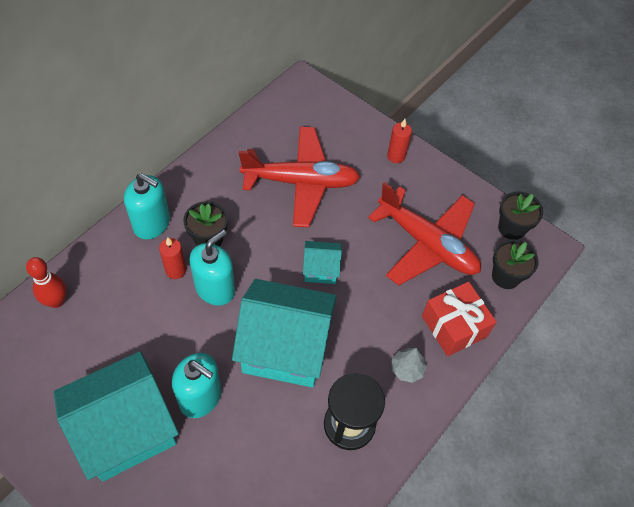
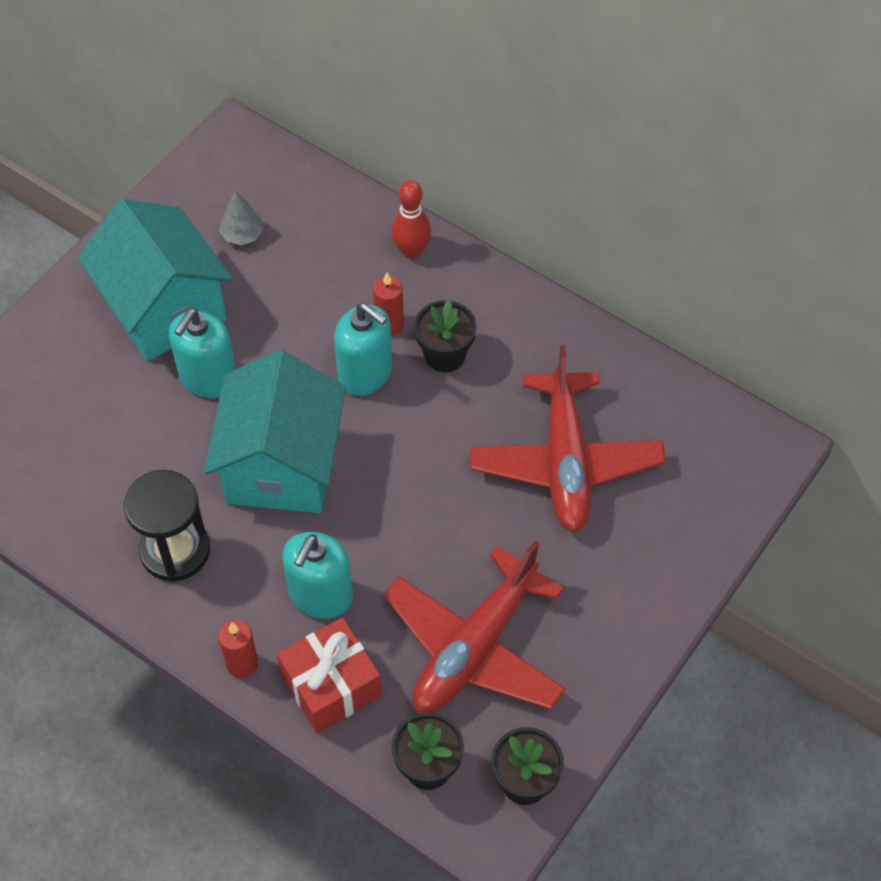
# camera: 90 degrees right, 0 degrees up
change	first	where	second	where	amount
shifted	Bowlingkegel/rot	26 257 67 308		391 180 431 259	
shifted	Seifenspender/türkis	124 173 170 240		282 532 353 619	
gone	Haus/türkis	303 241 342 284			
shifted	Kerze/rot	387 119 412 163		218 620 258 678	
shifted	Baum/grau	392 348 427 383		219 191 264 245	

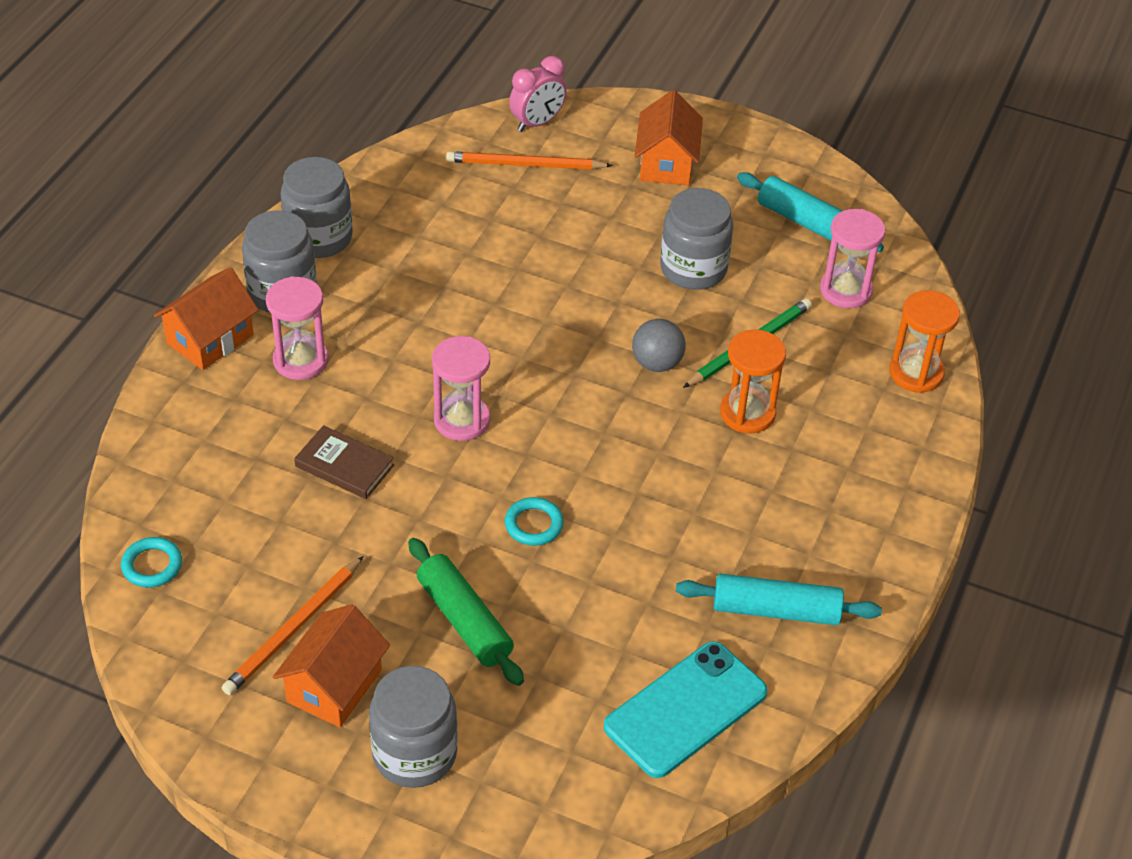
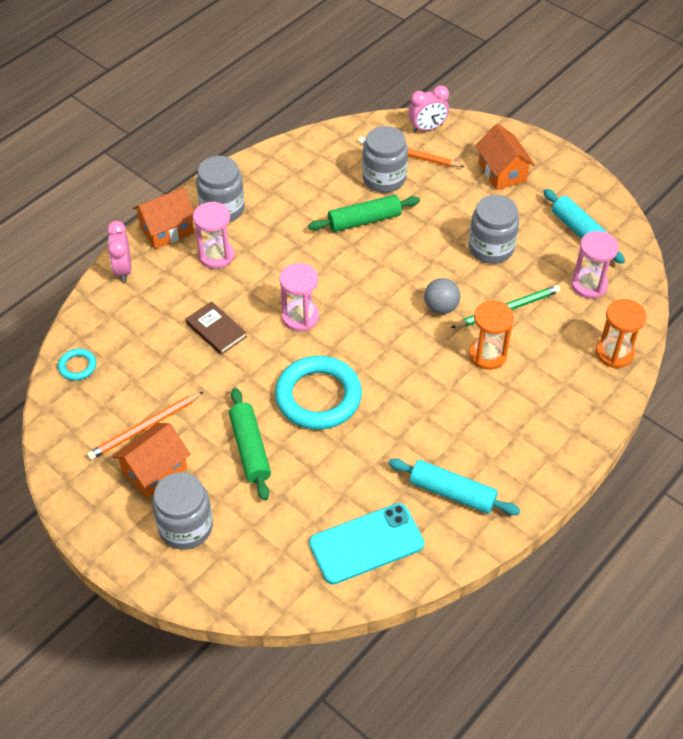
# camera: 20 degrees right, 5 degrees up
change	first	where	second	where	amount
shifted	Einmachglas/grau	280 157 353 258		362 126 408 193	
scaled	Ring/türkis	505 497 564 546		275 356 362 430	x2.23
rotated	Haus/orange	635 90 703 185		475 124 535 190	45 degrees counterclockwise
new			Wecker/rosa	107 221 132 282	
new			Nudelholz/grün	308 195 420 232	

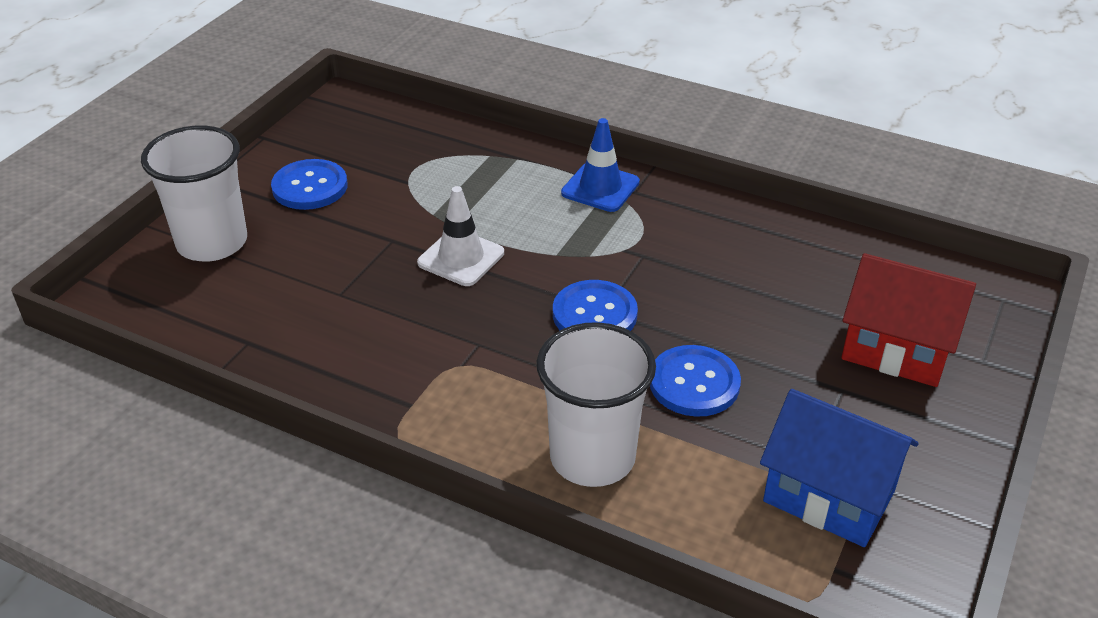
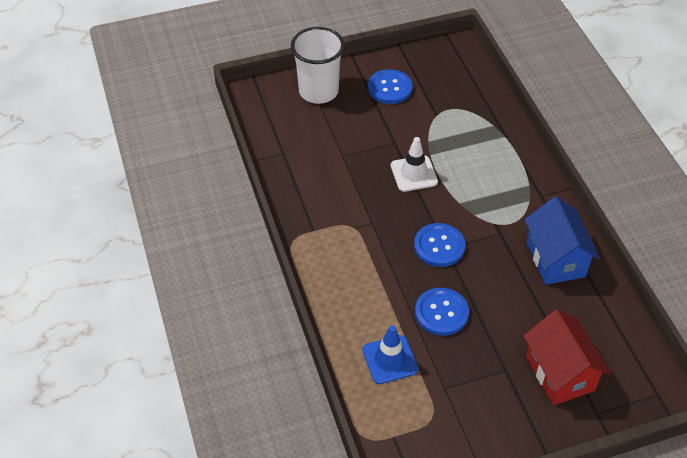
# camera: 45 degrees right, 10 degrees up
change	first	where	second	where	amount
gone	Becher/weiß	536 322 656 487			
shifted	Leitkegel/blau	561 118 640 212		362 325 418 384	
shifted	Haus/blau	760 389 918 547		524 196 600 285	

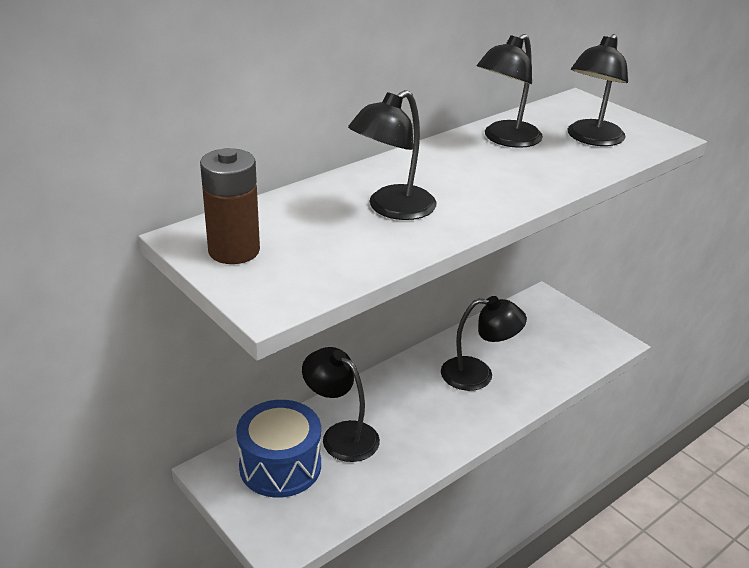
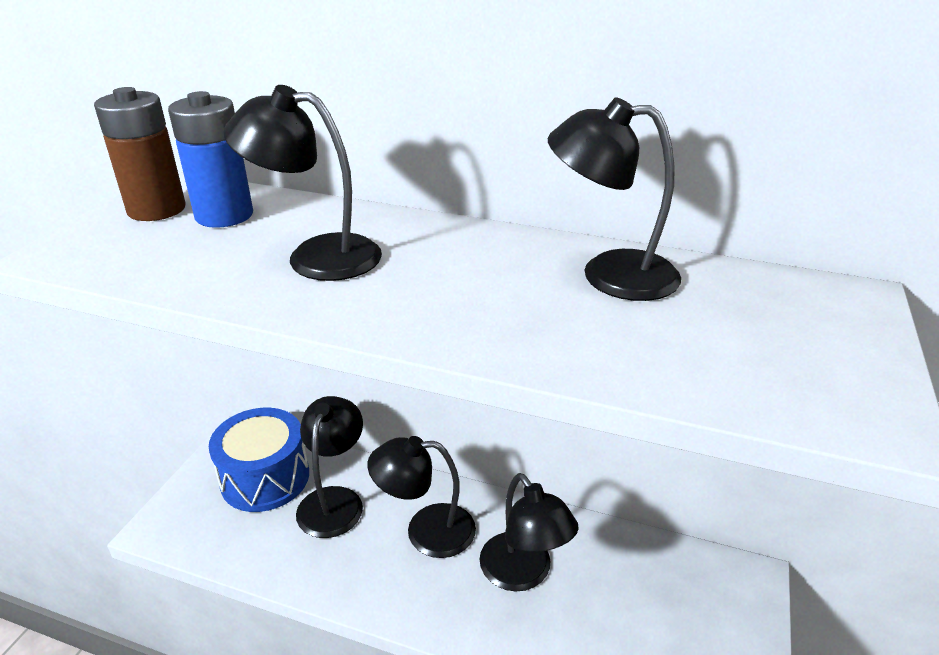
# camera: 60 degrees right, 0 degrees up
change	first	where	second	where	amount
shifted	Lampe/schwarz	568 34 628 146		367 436 476 558	
new			Batterie/blau	168 91 253 228	

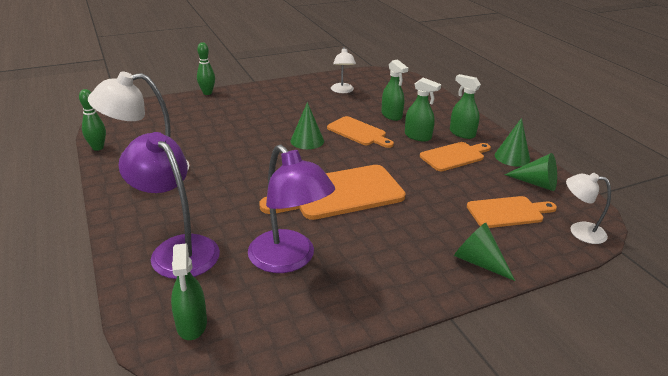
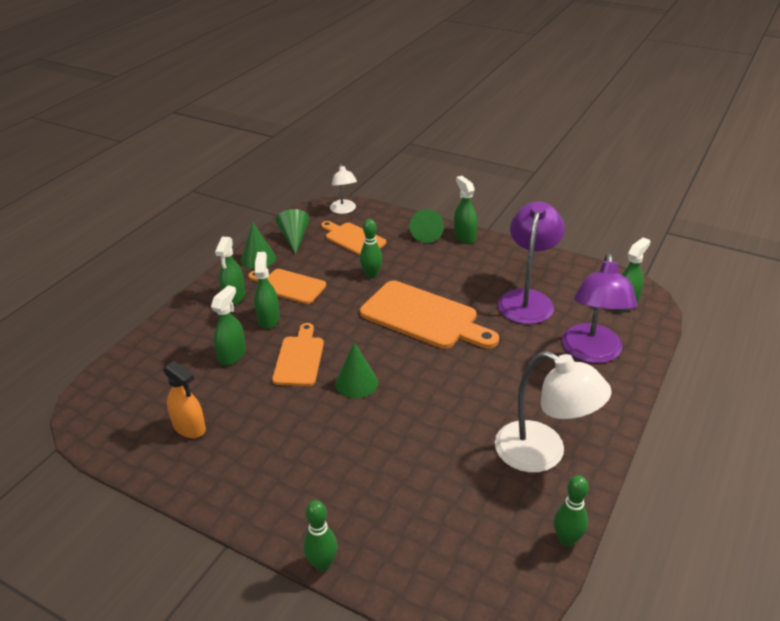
# camera: 125 degrees left, 5 degrees up
change	first	where	second	where	amount
swapped	Lampe/weiß	331 47 356 93	Sprühflasche/orange	163 361 206 438	
new			Bowlingkegel/grün	360 219 382 278	
new			Sprühflasche/grün	454 176 477 244	

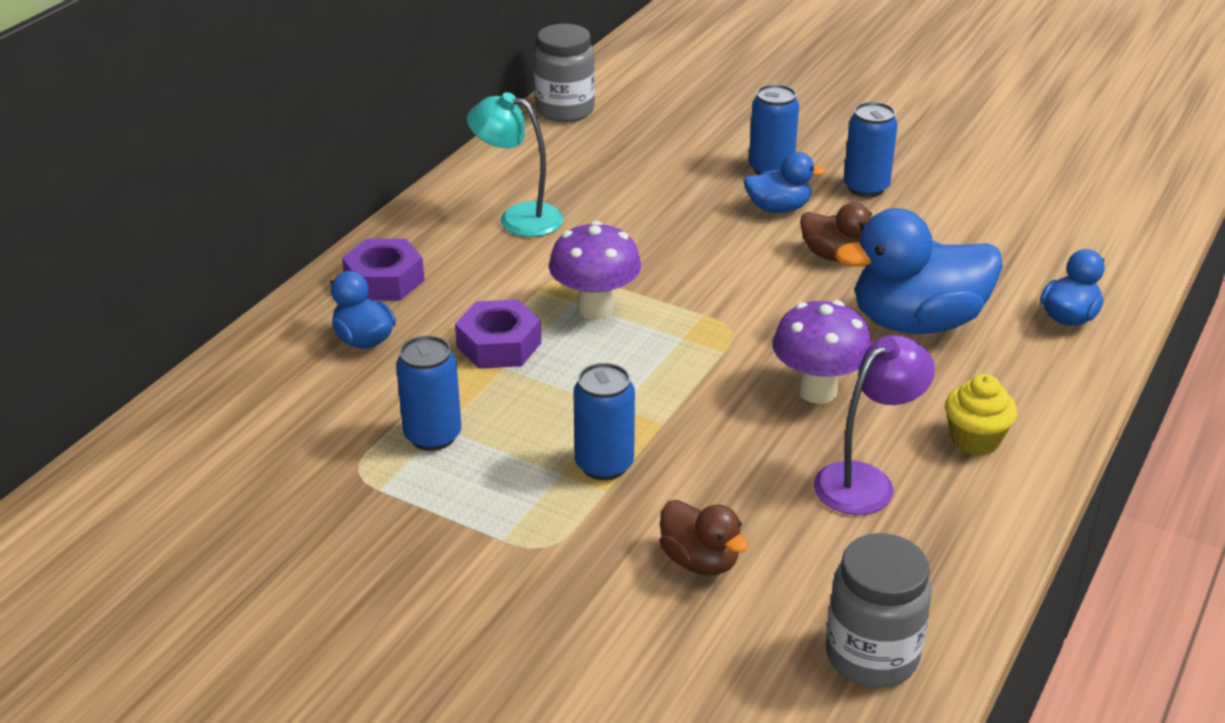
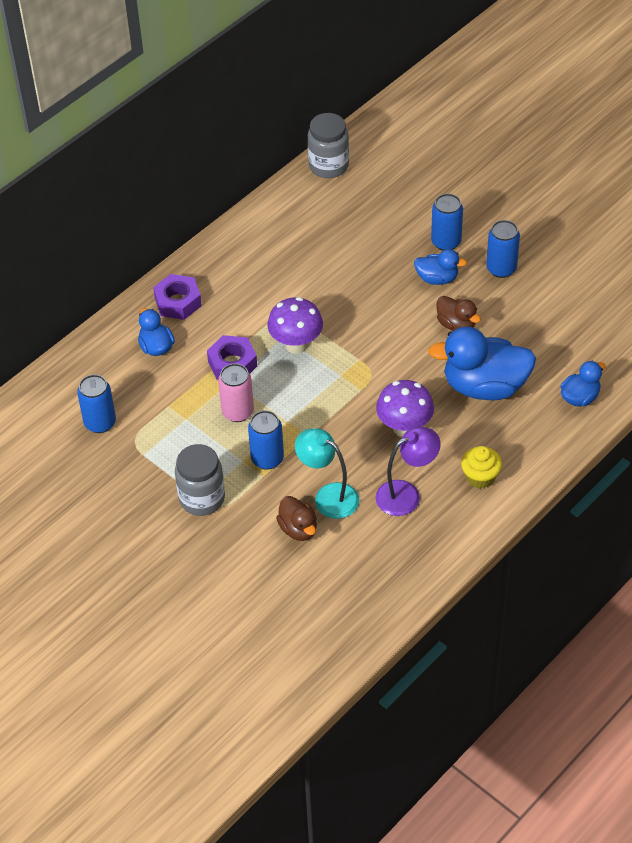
# camera: 15 degrees right, 15 degrees up
change	first	where	second	where	amount
shifted	Dose/blau	396 335 461 451		77 374 116 433	
shifted	Lampe/türkis	467 92 563 237		295 428 359 519	
shifted	Einmachglas/grau	826 533 932 687		175 444 225 516	
new			Dose/rosa	218 363 254 422	

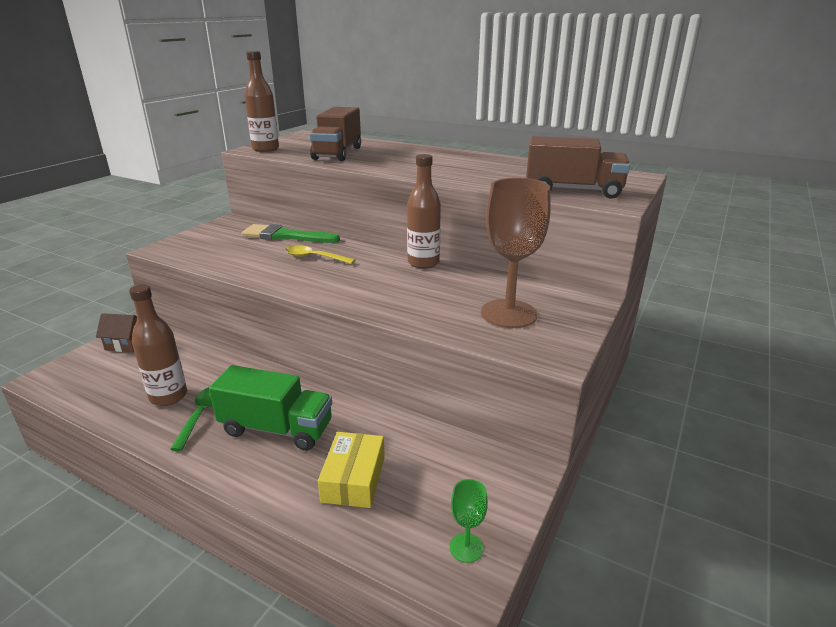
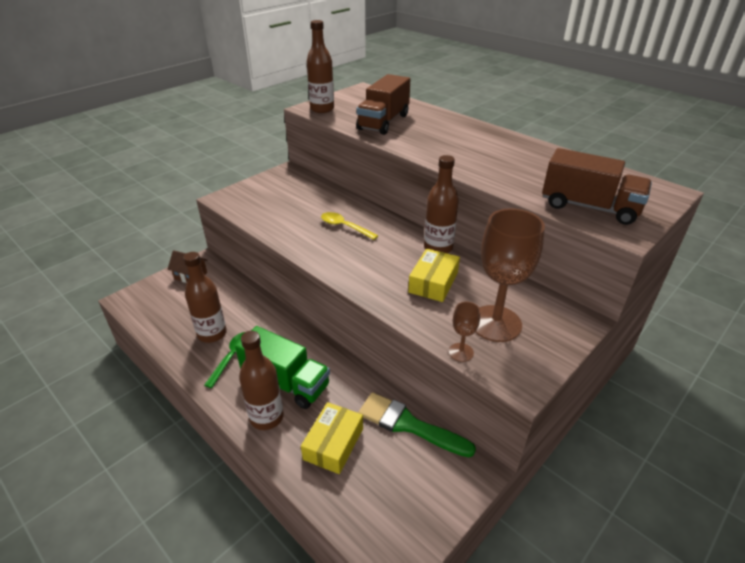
# camera: 15 degrees right, 10 degrees up
change	first	where	second	where	amount
shifted	Pinsel/grün	242 224 340 243		358 392 476 457	
gone	Kelch/grün	450 479 488 563			
new			Flasche/braun	239 331 284 430	
new			Schachtel/gelb	408 248 460 302	
new			Kelch/braun	449 302 480 362	

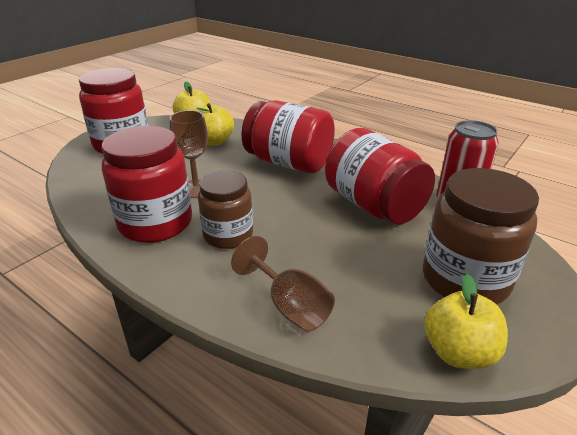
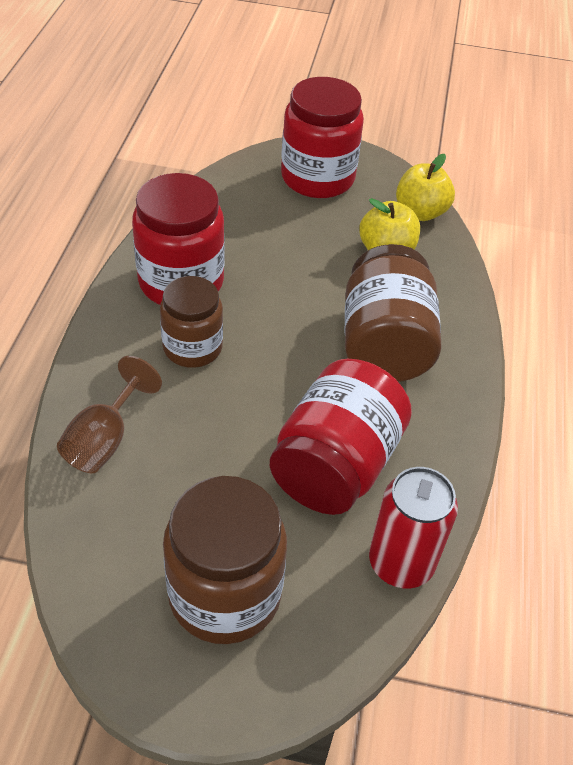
# camera: 60 degrees right, 15 degrees up
change	first	where	second	where	amount
gone	Kelch/braun	170 110 208 198			
repainted	Einmachglas/rot	241 100 335 173	Einmachglas/braun	345 244 442 382	
gone	Apfel/gelb	424 274 508 369			

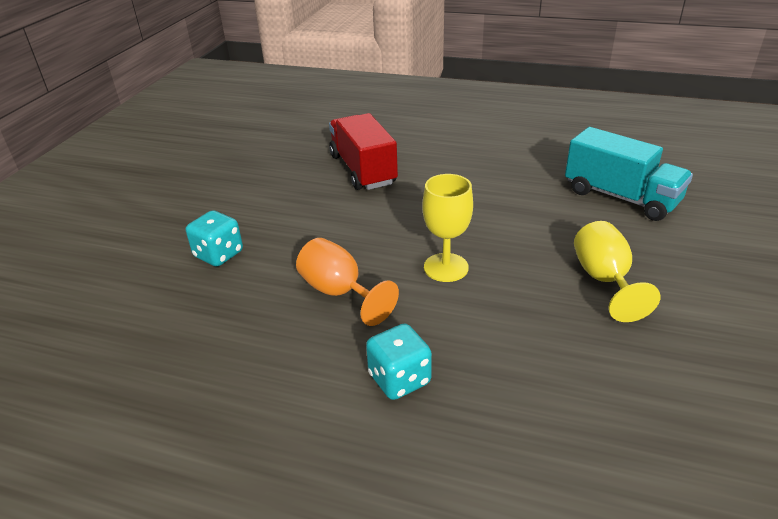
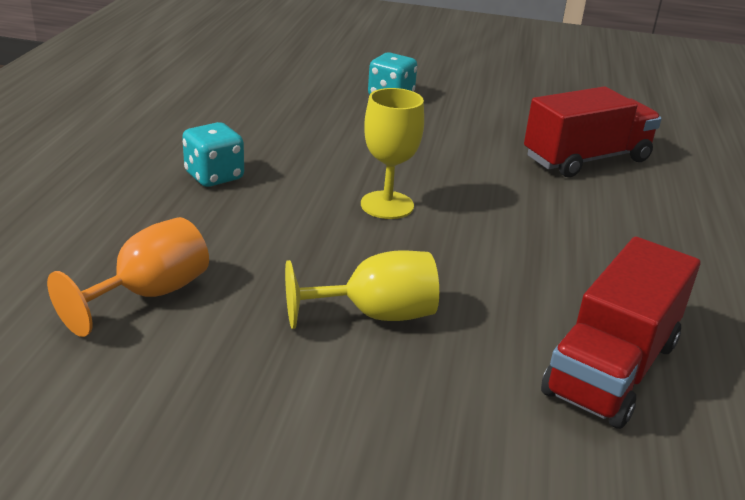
# camera: 80 degrees right, 5 degrees down
change	first	where	second	where	amount
shifted	Kelch/orange	296 238 399 326		47 217 209 337	
repainted	Lastwagen/türkis	565 127 693 221	Lastwagen/rot	541 236 700 429	

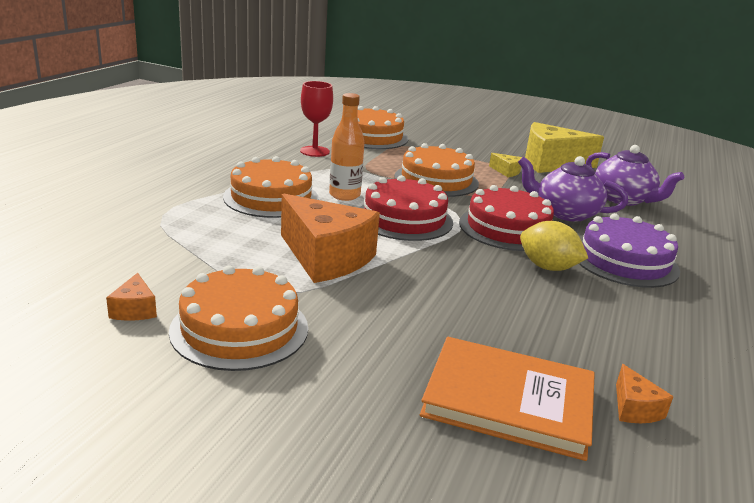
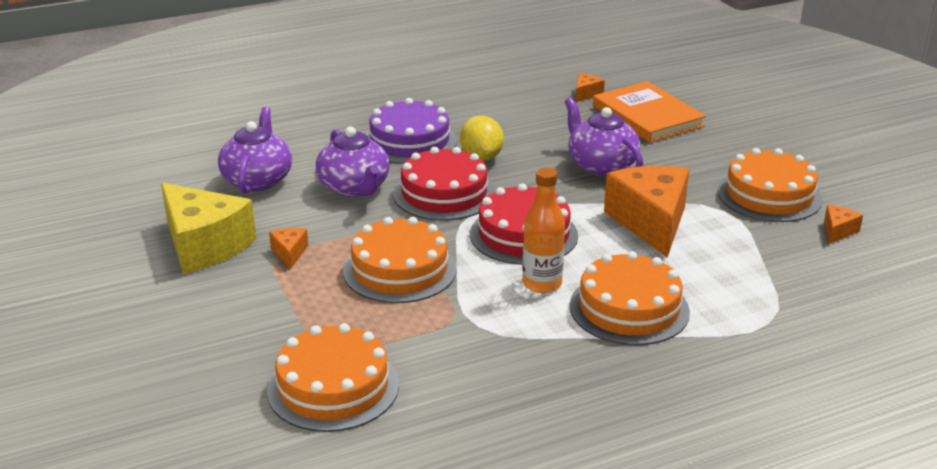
# camera: 135 degrees left, 5 degrees up
change	first	where	second	where	amount
gone	Kelch/rot	300 81 333 157			
repainted	Käse/gelb	489 153 522 177	Käse/orange	269 228 308 269	
new			Teekanne/lila	565 98 643 176	

